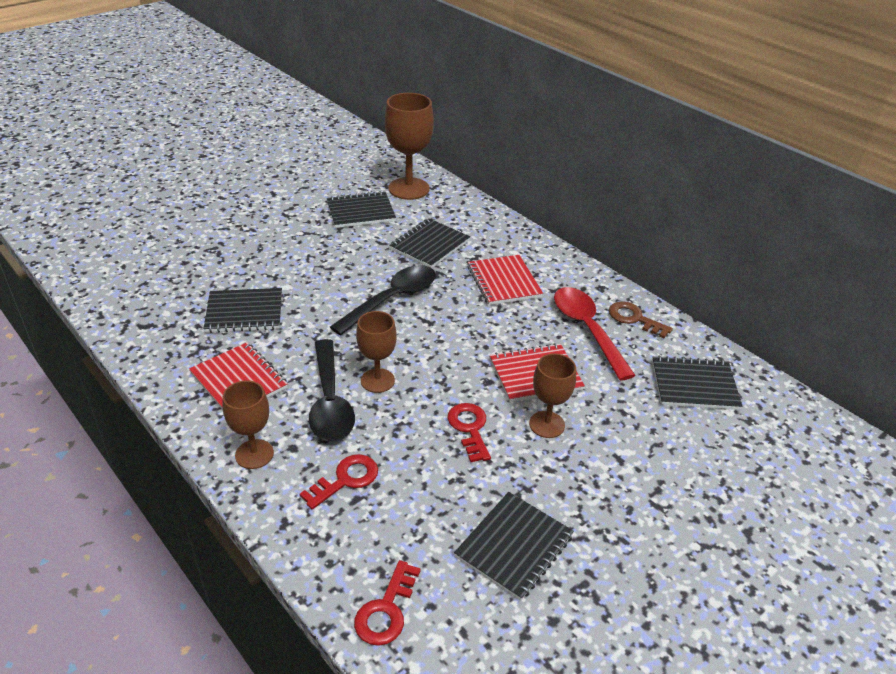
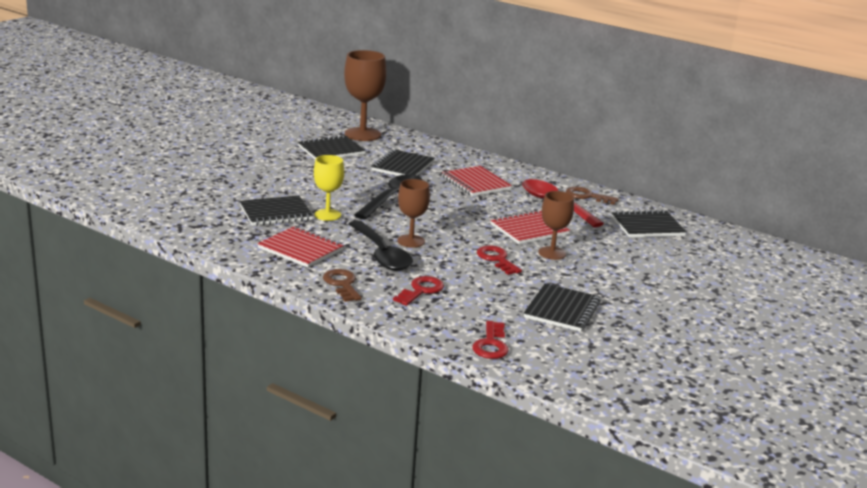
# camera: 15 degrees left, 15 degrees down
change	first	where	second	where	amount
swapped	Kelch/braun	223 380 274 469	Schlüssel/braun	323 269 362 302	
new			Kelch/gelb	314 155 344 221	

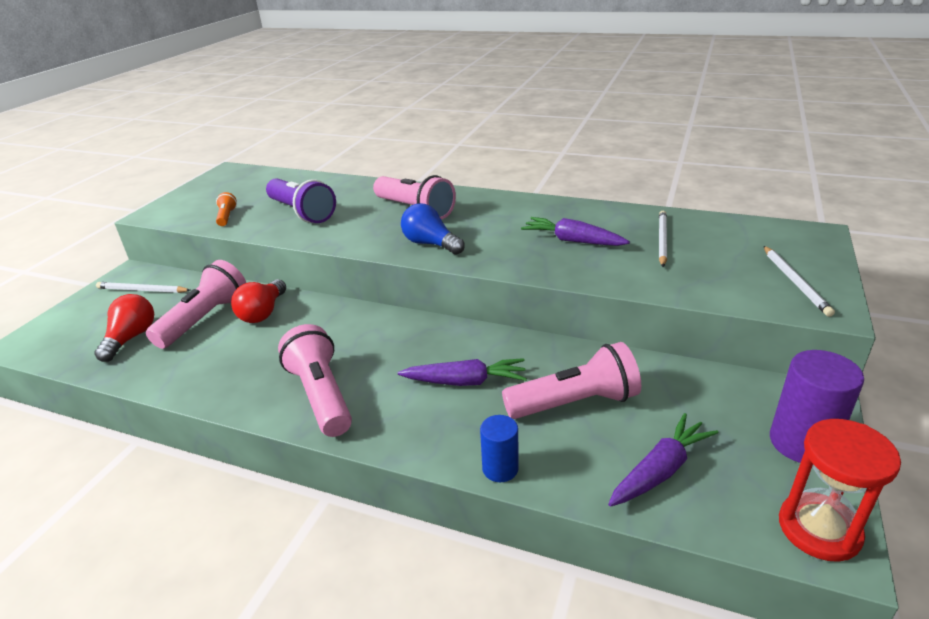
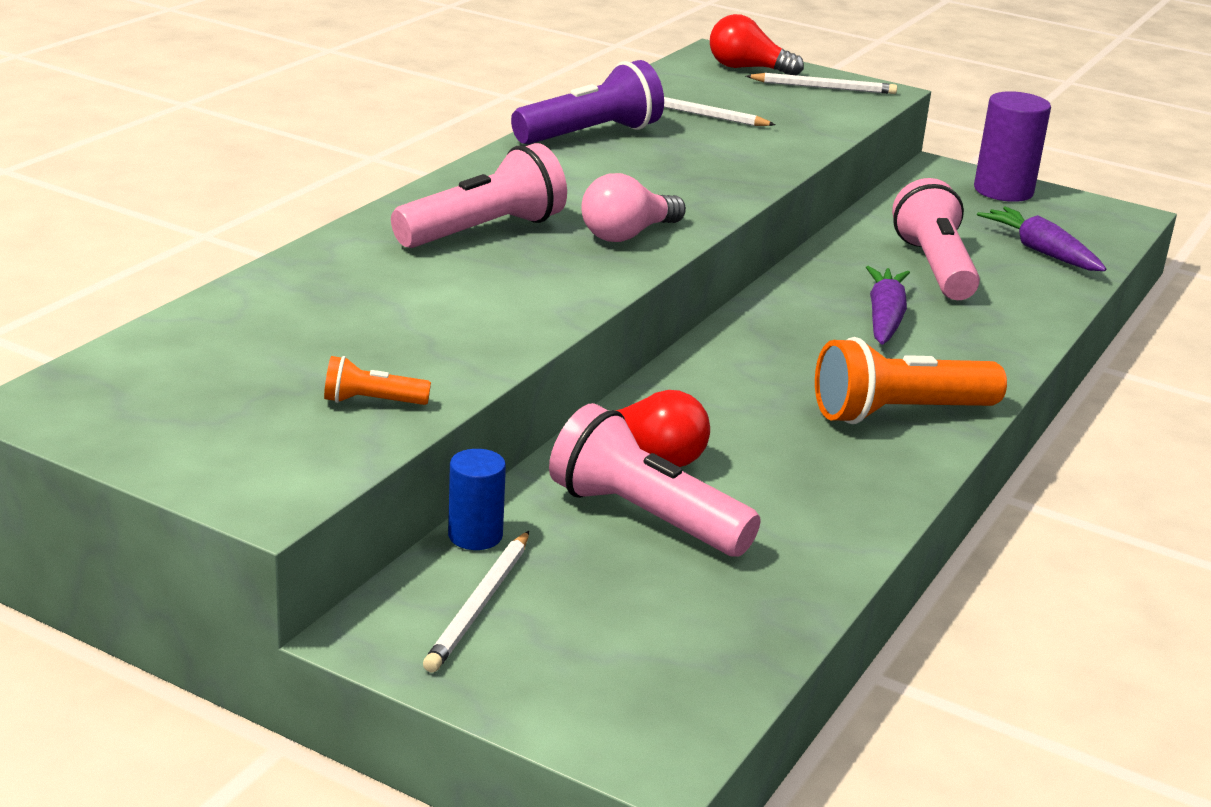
# camera: 85 degrees left, 5 degrees down
change	first	where	second	where	amount
shifted	Glühbirne/rot	94 294 154 362		710 14 804 75	
shifted	Taschenlampe/lila	266 178 336 223		511 60 664 144	
repainted	Taschenlampe/rosa	278 324 352 437	Taschenlampe/orange	815 337 1007 424	
repainted	Glühbirne/blau	401 203 465 255	Glühbirne/rosa	581 173 686 242	
shifted	Vollzylinder/blau	480 415 519 482		448 449 506 550	
gone	Karotte/lila	521 217 630 246			
gone	Sanduhr/rot	779 419 901 562			

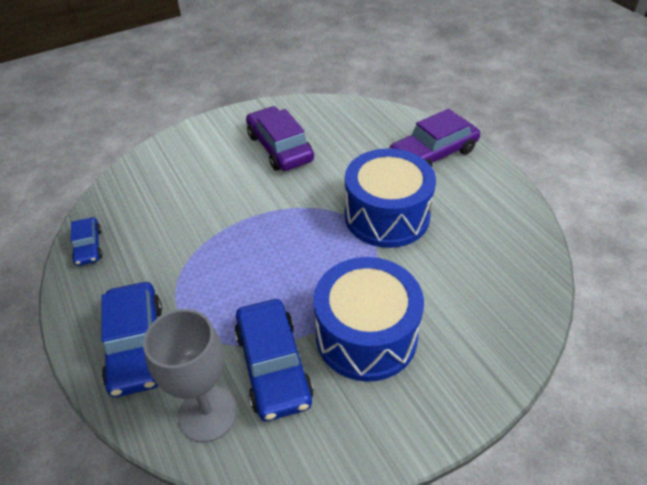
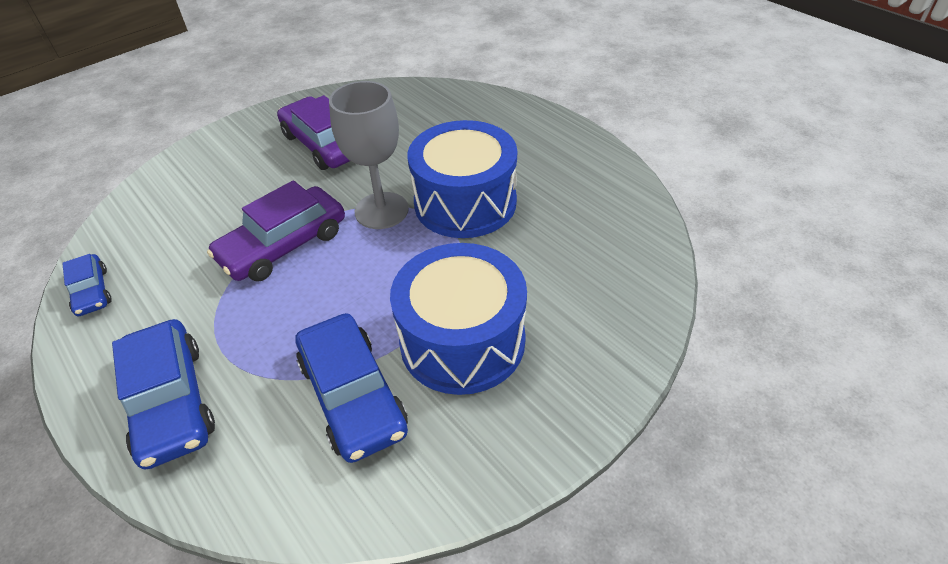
# camera: 10 degrees left, 0 degrees up
change	first	where	second	where	amount
shifted	Kelch/grau	143 309 237 442		329 81 409 229	
shifted	Auto/lila	389 109 480 167		207 180 345 281	

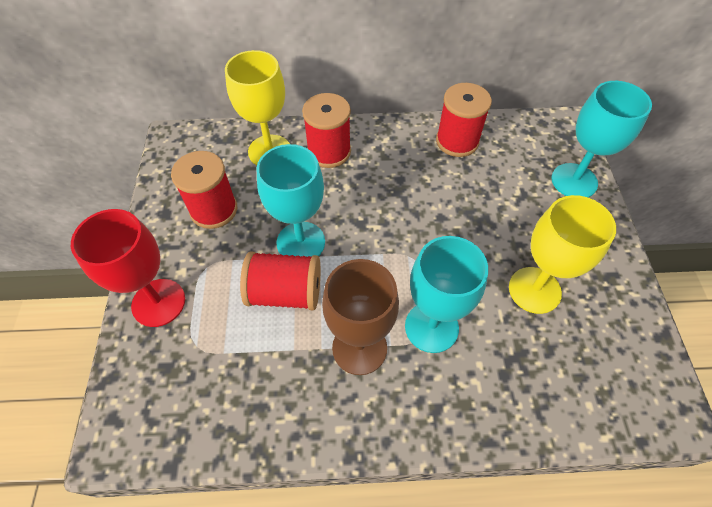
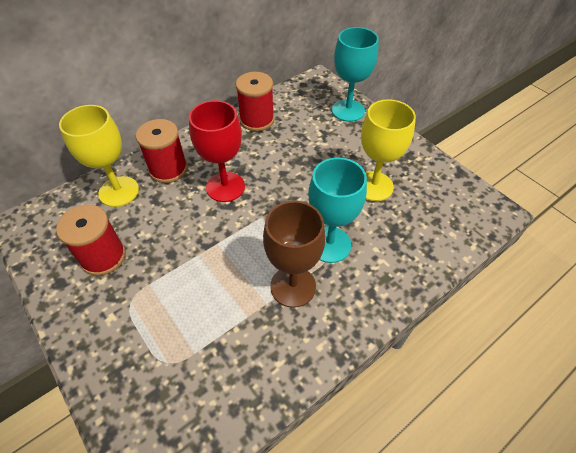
# camera: 35 degrees left, 5 degrees down
change	first	where	second	where	amount
shifted	Kelch/rot	71 209 185 327		189 100 245 202	
gone	Garnrolle/rot	240 251 320 310			
gone	Kelch/türkis	256 144 325 257			

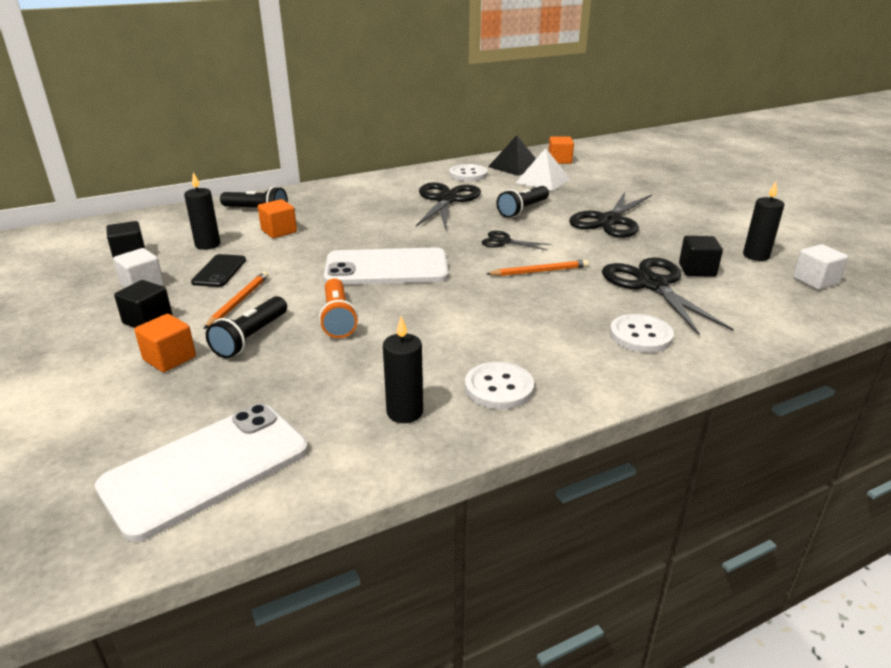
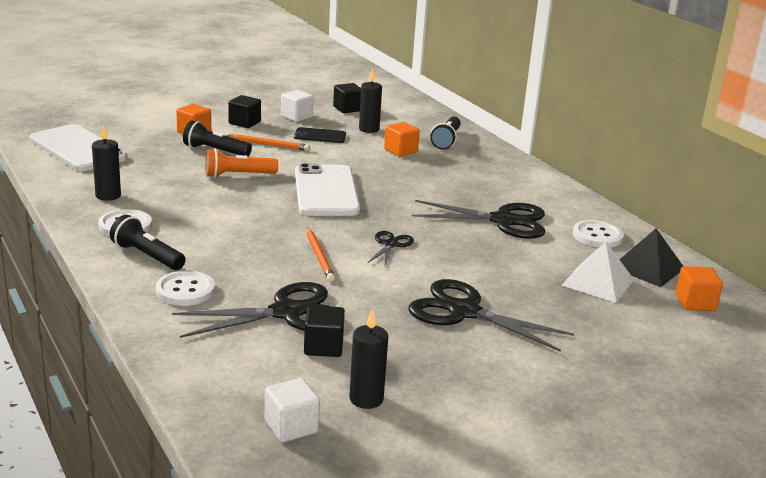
# camera: 85 degrees right, 5 degrees down
change	first	where	second	where	amount
shifted	Taschenlampe/schwarz	496 186 549 218		110 215 186 270	

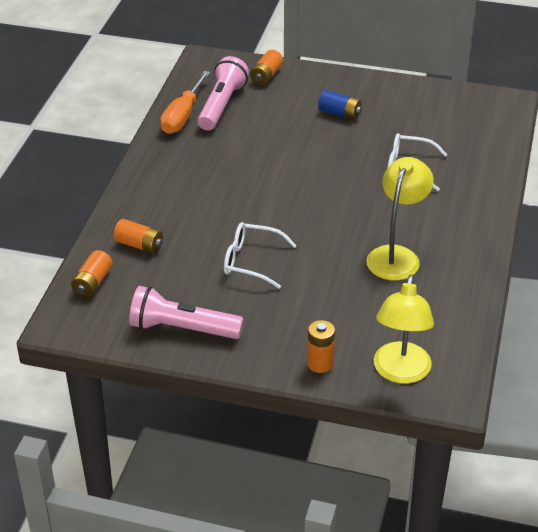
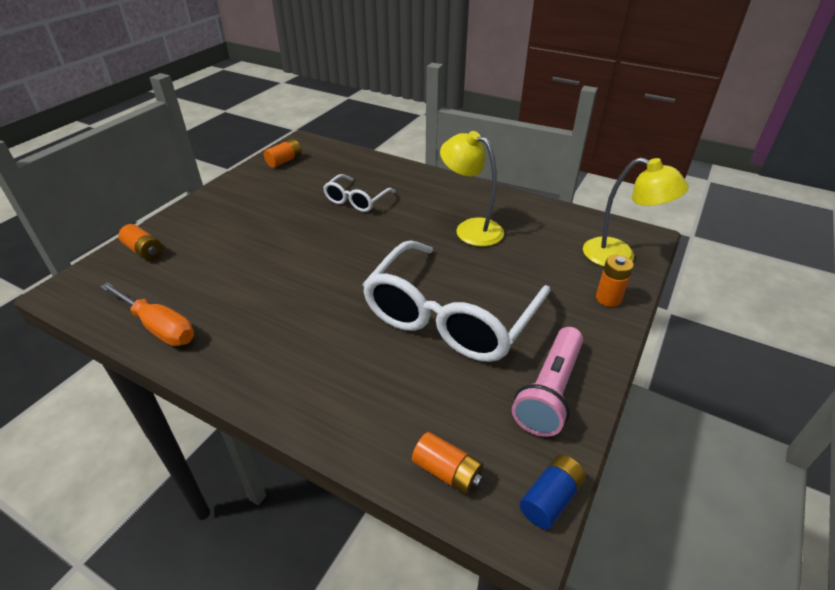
# camera: 75 degrees left, 0 degrees up
change	first	where	second	where	amount
shifted	Batterie/orange	114 219 163 254		264 139 301 168	
gone	Taschenlampe/rosa	197 56 249 131			
scaled	Brille/weiß	224 222 297 289		362 240 550 362	x2.06
shifted	Batterie/blau	318 90 362 120		520 455 586 529	

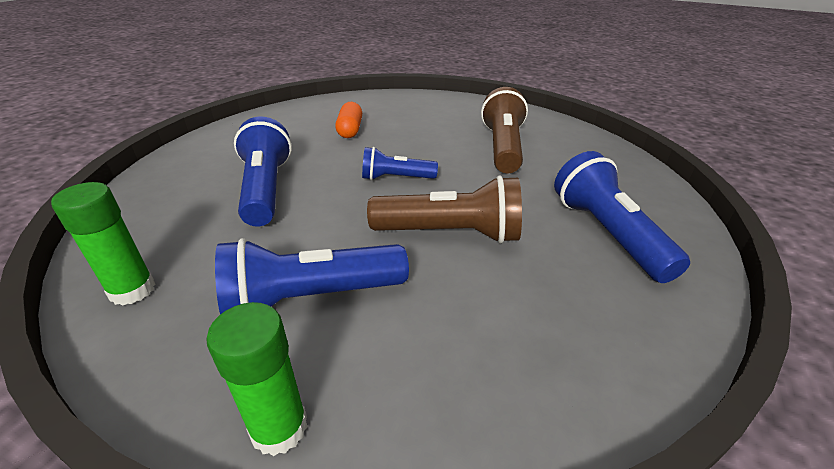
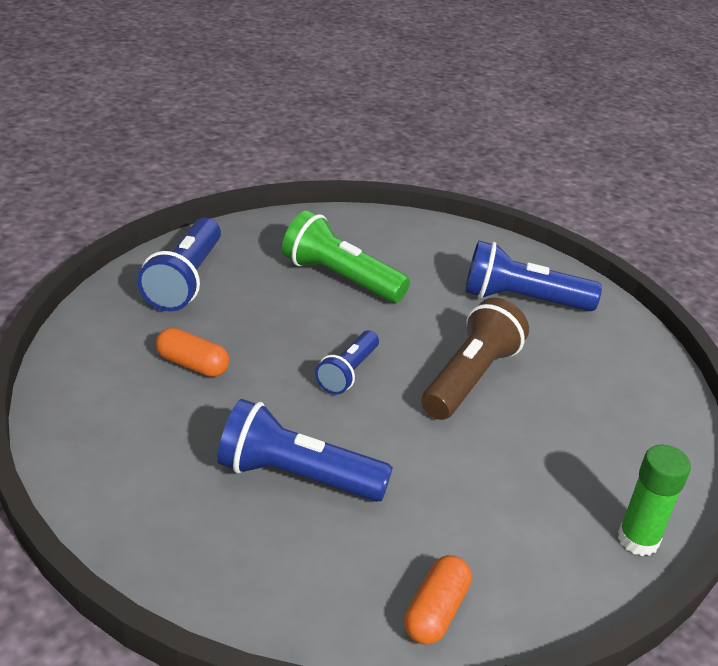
# camera: 65 degrees left, 0 degrees up
change	first	where	second	where	amount
swapped	Klebestift/grün	51 182 155 306	Kapsel/orange	404 555 471 644	
shifted	Taschenlampe/blau	215 238 409 314		137 218 221 312	
repainted	Taschenlampe/braun	481 87 528 173	Taschenlampe/grün	282 210 410 303	

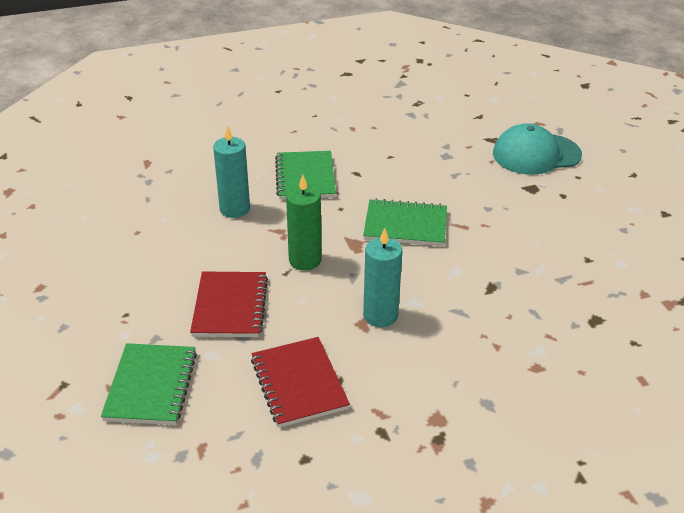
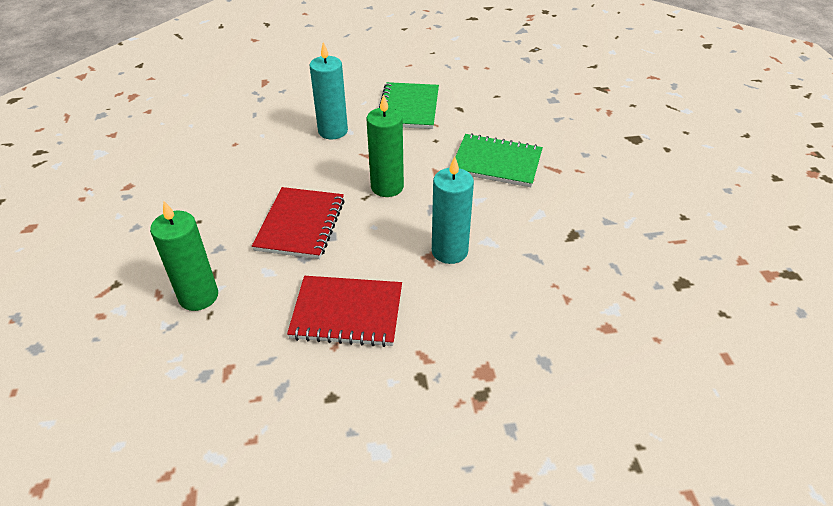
# camera: 10 degrees right, 5 degrees up
change	first	where	second	where	amount
swapped	Notizbuch/grün	101 343 197 425	Kerze/grün	150 201 218 311	
rotated	Notizbuch/rot	251 337 350 428		287 276 402 347	75 degrees counterclockwise
gone	Kappe/türkis	493 123 582 175			

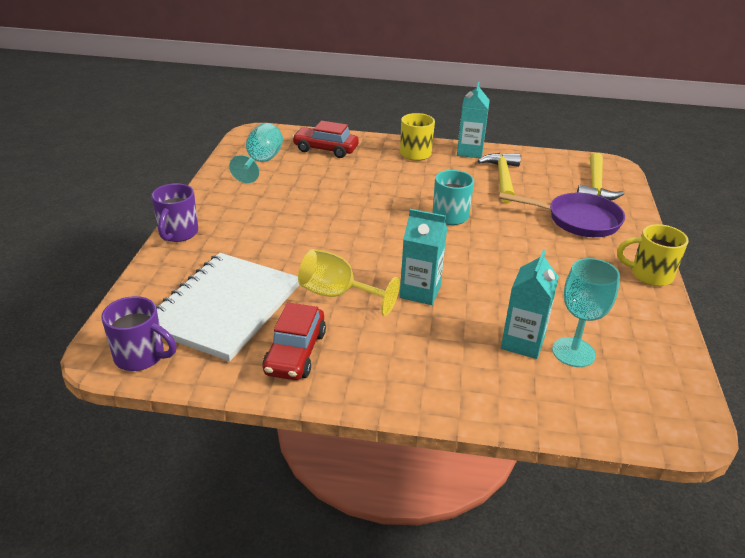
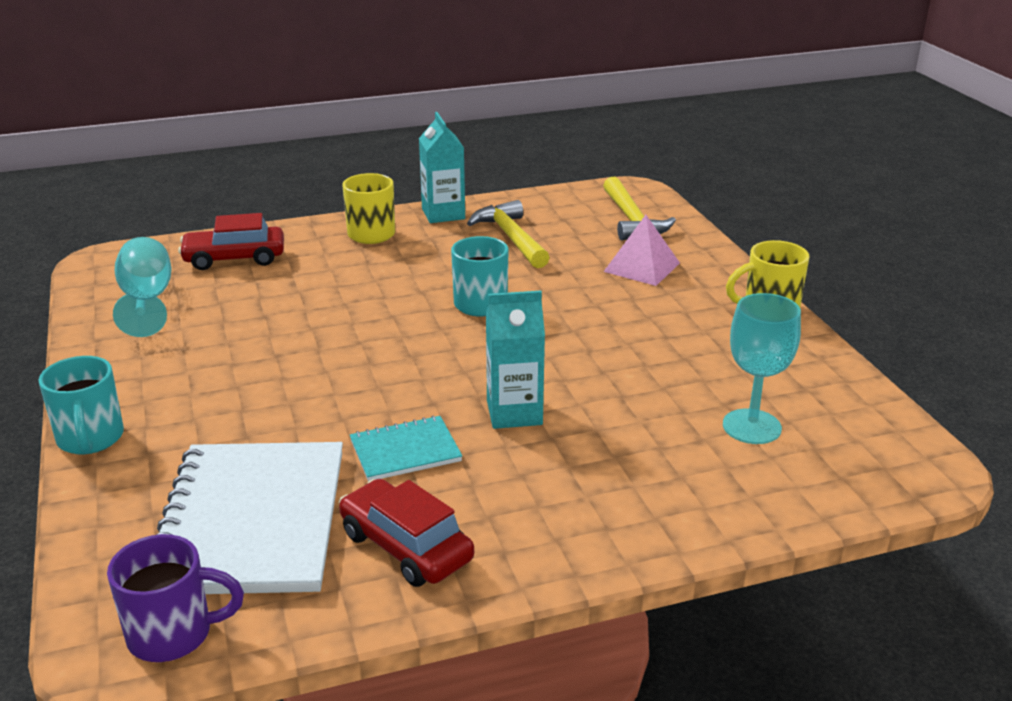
# camera: 25 degrees left, 5 degrees down
change	first	where	second	where	amount
repainted	Tasse/lila	151 183 198 242	Tasse/türkis	39 356 124 454	
rotated	Auto/rot	262 302 326 380		339 479 474 587	150 degrees clockwise
swapped	Kelch/gelb	298 249 400 316	Notizbuch/türkis	350 415 462 482	
swapped	Pfanne/lila	499 192 625 237	Pyramide/rosa	604 215 680 286	
gone	Getränkekarton/türkis	501 250 559 359			

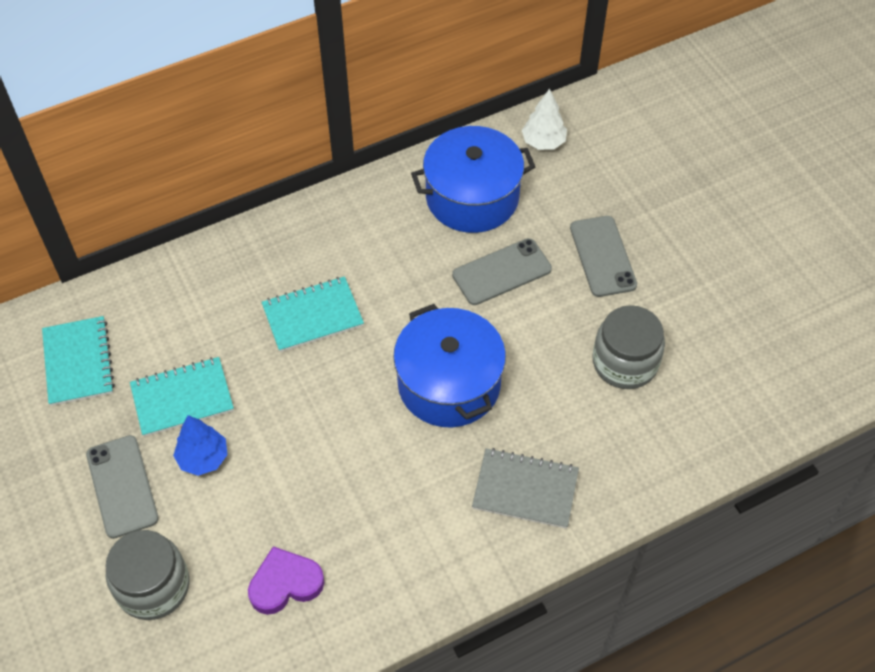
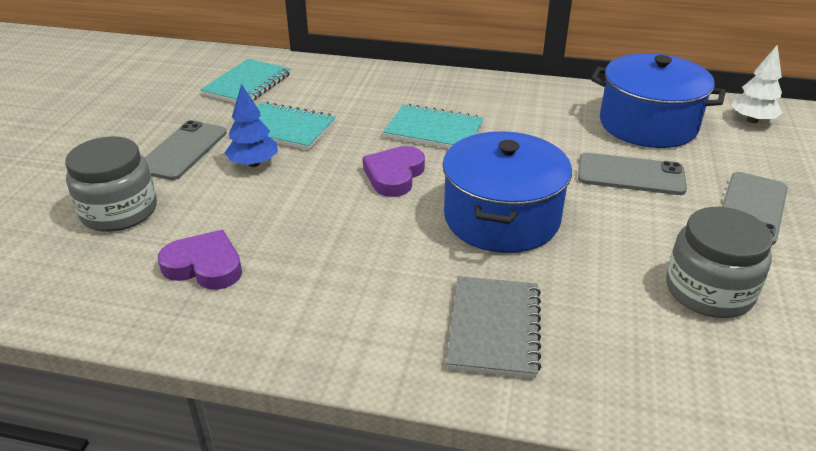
# camera: 40 degrees right, 20 degrees down
change	first	where	second	where	amount
rotated	Notizbuch/grau	472 448 579 529		446 276 541 378	45 degrees clockwise
new			Herz/lila	363 146 425 197	

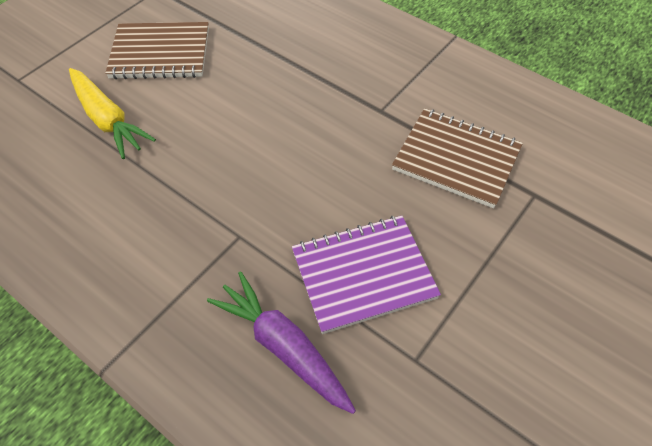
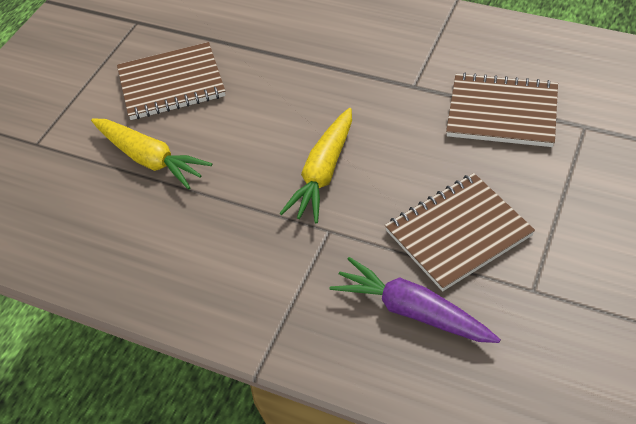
# camera: 10 degrees left, 5 degrees down
change	first	where	second	where	amount
repainted	Notizbuch/lila	292 216 441 334	Notizbuch/braun	385 173 535 291	
new			Karotte/gelb	279 108 352 223	

